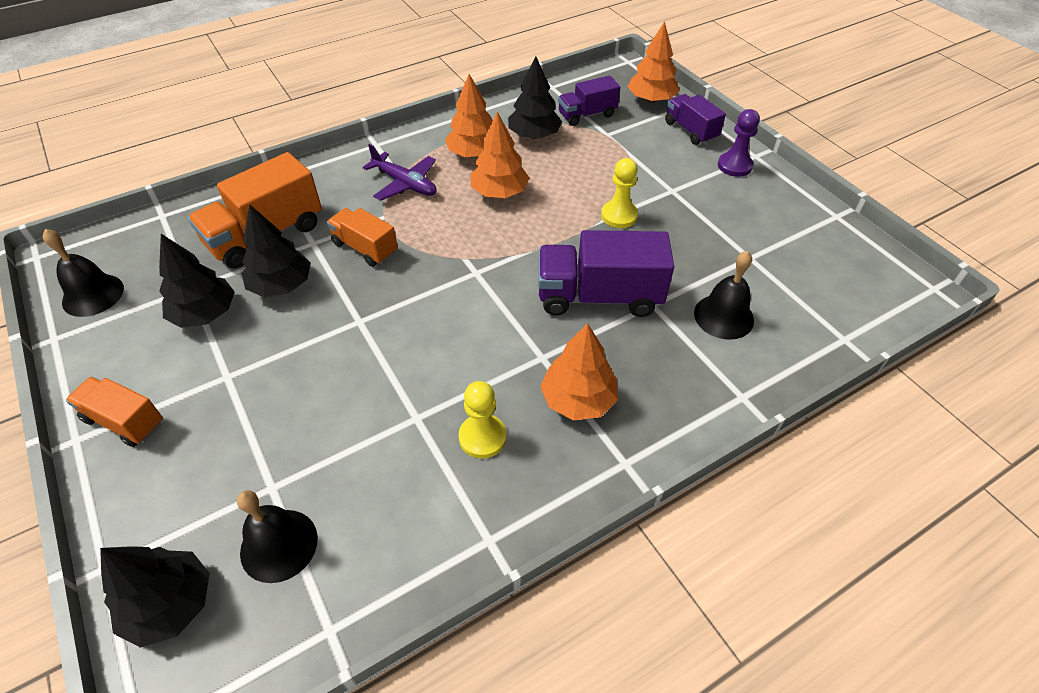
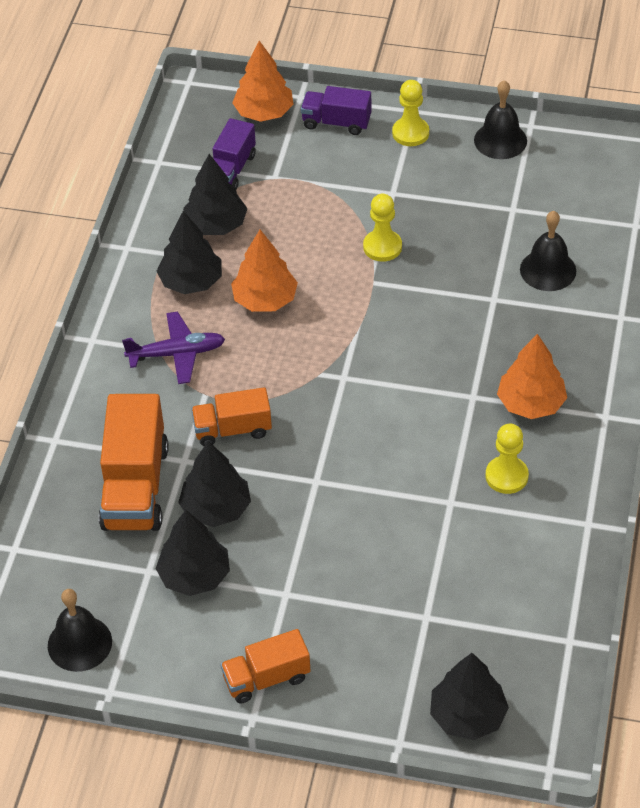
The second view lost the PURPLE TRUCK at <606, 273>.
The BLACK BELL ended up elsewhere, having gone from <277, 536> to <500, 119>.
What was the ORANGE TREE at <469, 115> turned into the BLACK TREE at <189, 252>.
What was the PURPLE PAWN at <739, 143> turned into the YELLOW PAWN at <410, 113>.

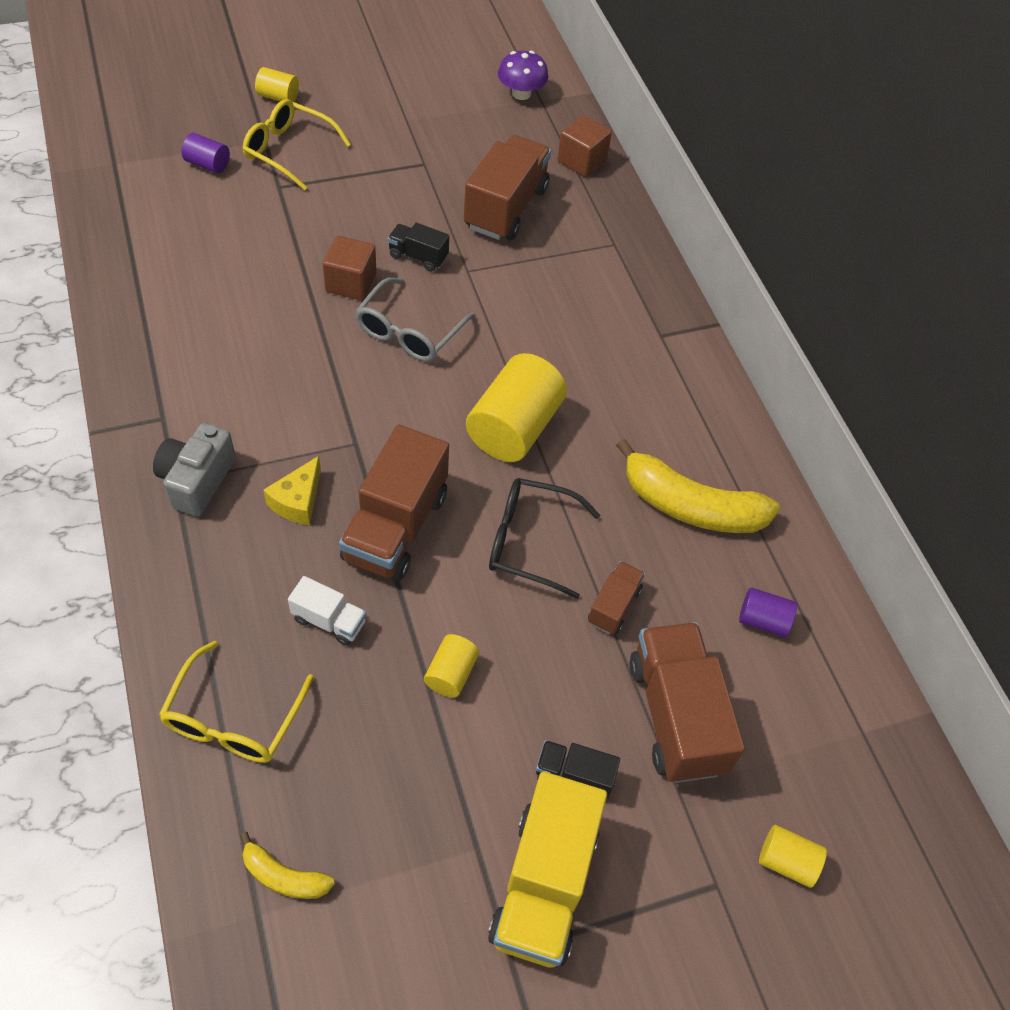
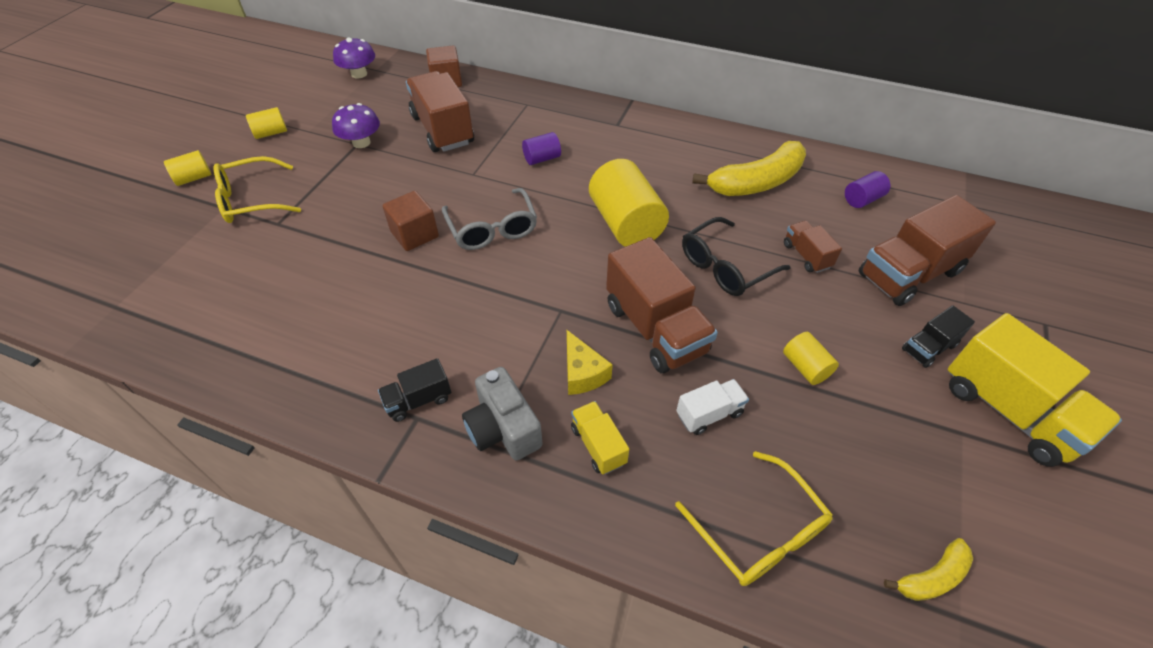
The second view gained the PURPLE MUSHROOM at <356, 125>.
The second view gained the YELLOW TRUCK at <600, 437>.
The PURPLE CYLINDER ended up elsewhere, having gone from <206, 153> to <541, 148>.
The BLACK TRUCK ended up elsewhere, having gone from <418, 247> to <414, 390>.
The YELLOW CYLINDER ended up elsewhere, having gone from <793, 856> to <266, 123>.
The BROWN TRUCK at <687, 702> ended up facing another way, 60 degrees counterclockwise from before.

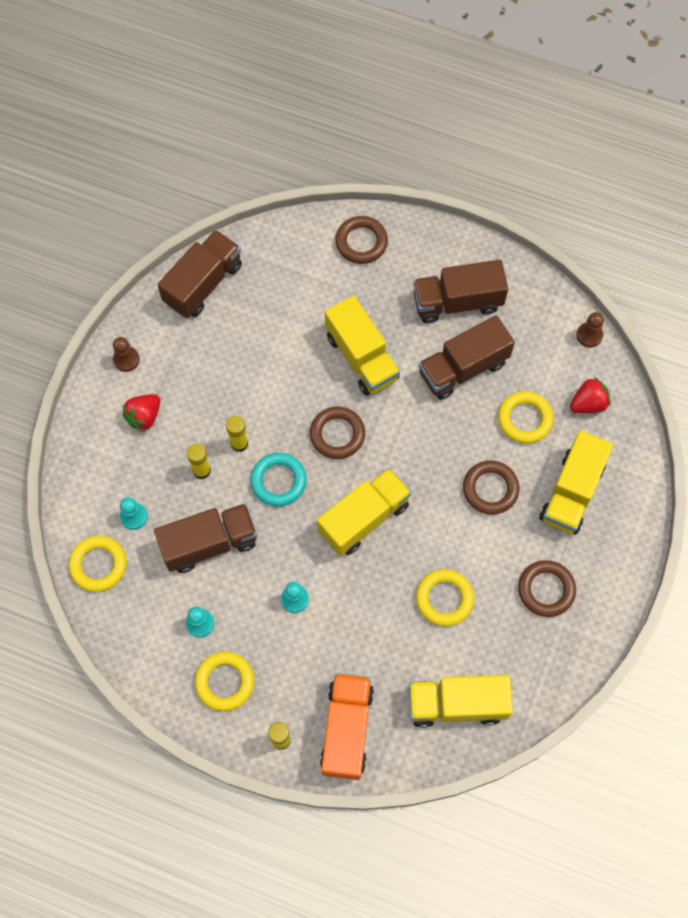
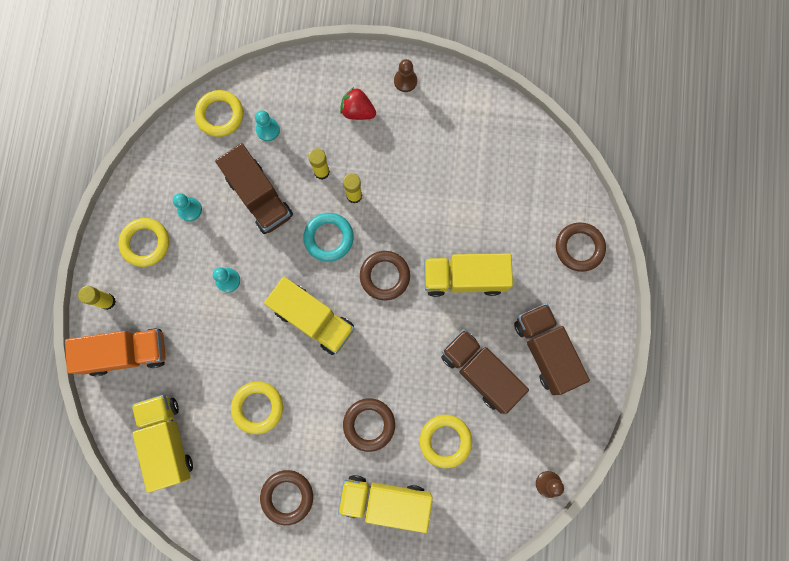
The second view lost the BROWN TRUCK at <199, 274>.
The second view lost the RED STRAWBERRY at <590, 395>.
The YELLOW TRUCK at <362, 345> ended up facing another way, 45 degrees clockwise from before.

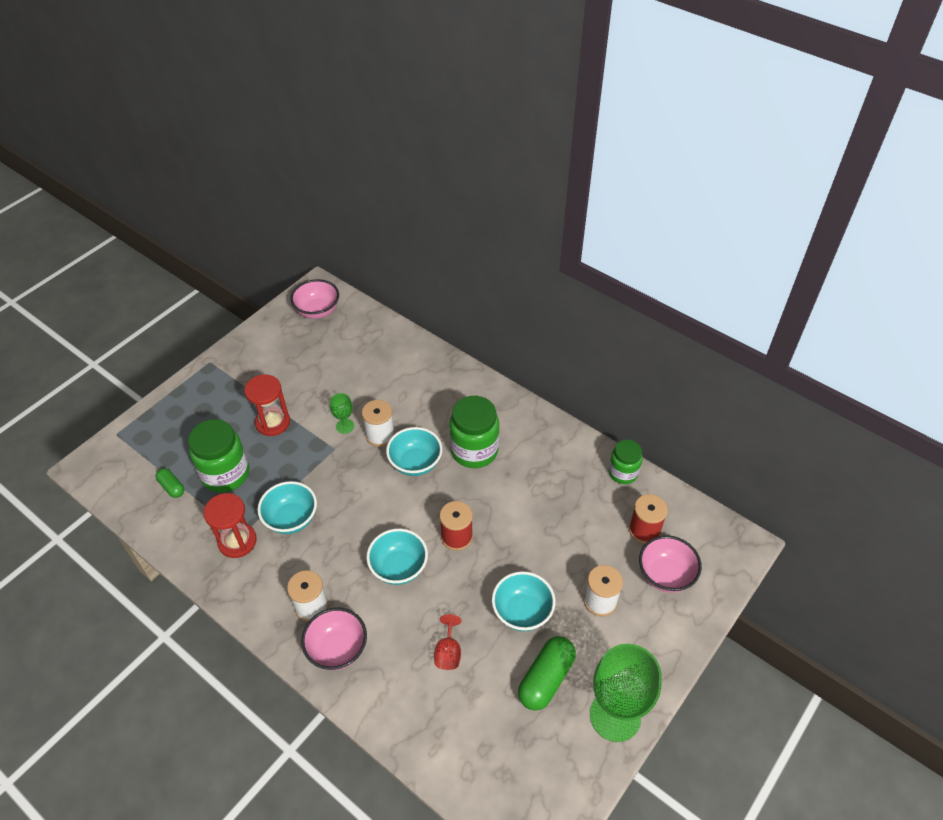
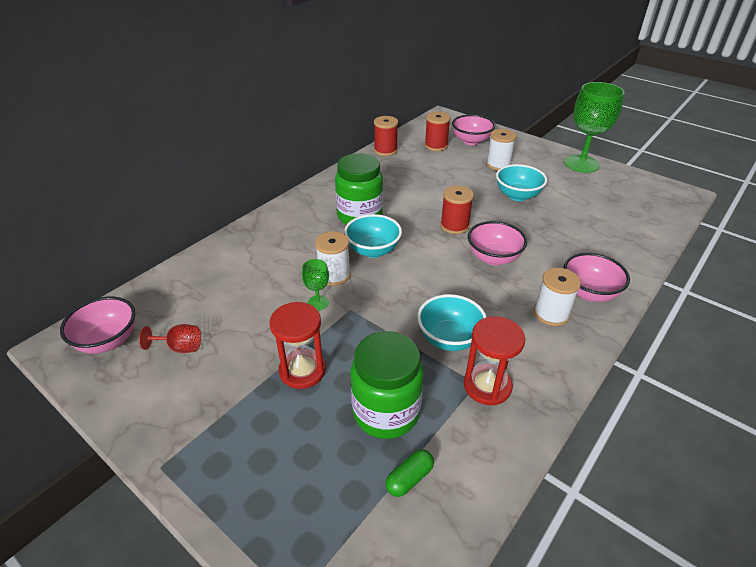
The second view lost the GREEN CAPSULE at <547, 673>.
The RED GOBLET ended up elsewhere, having gone from <447, 642> to <170, 338>.
Where the GREEN JAR stood at <626, 462>, the RED SPOOL came to stand at <386, 136>.
What was the TURQUOISE BOWL at <397, 556> turned into the PINK BOWL at <497, 243>.

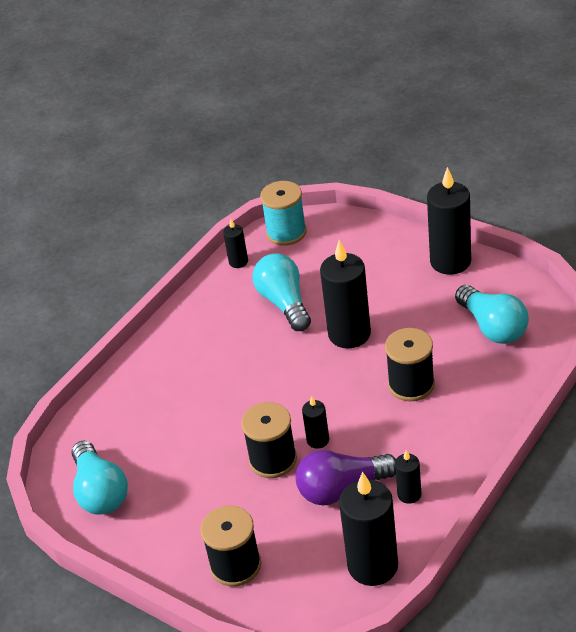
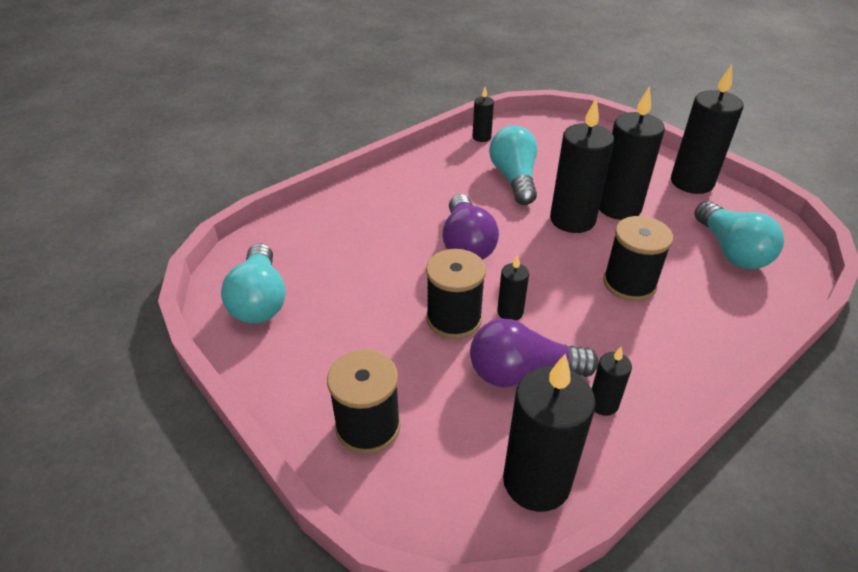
The second view lost the TURQUOISE SPOOL at <283, 213>.
The second view gained the PURPLE LIGHT BULB at <470, 227>.
The second view gained the BLACK CANDLE at <632, 153>.

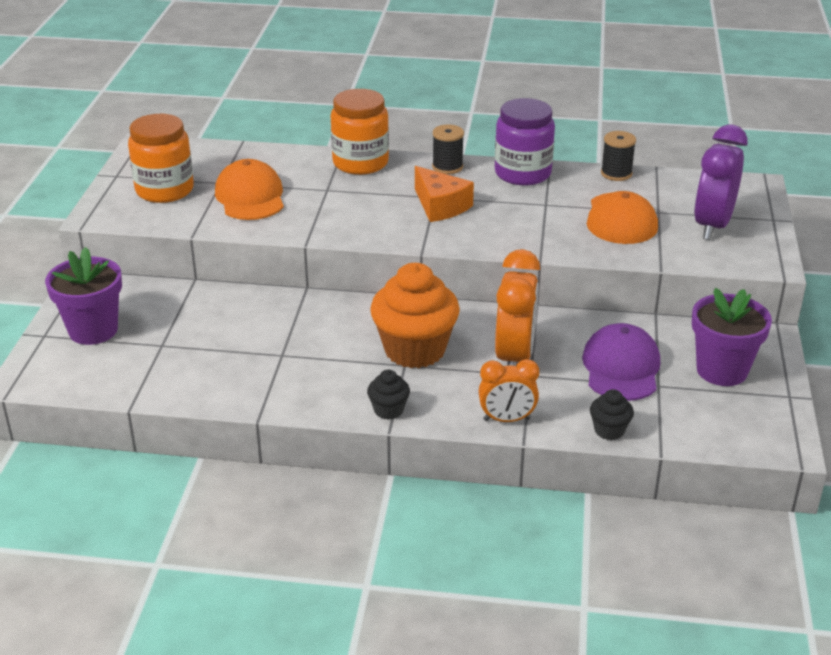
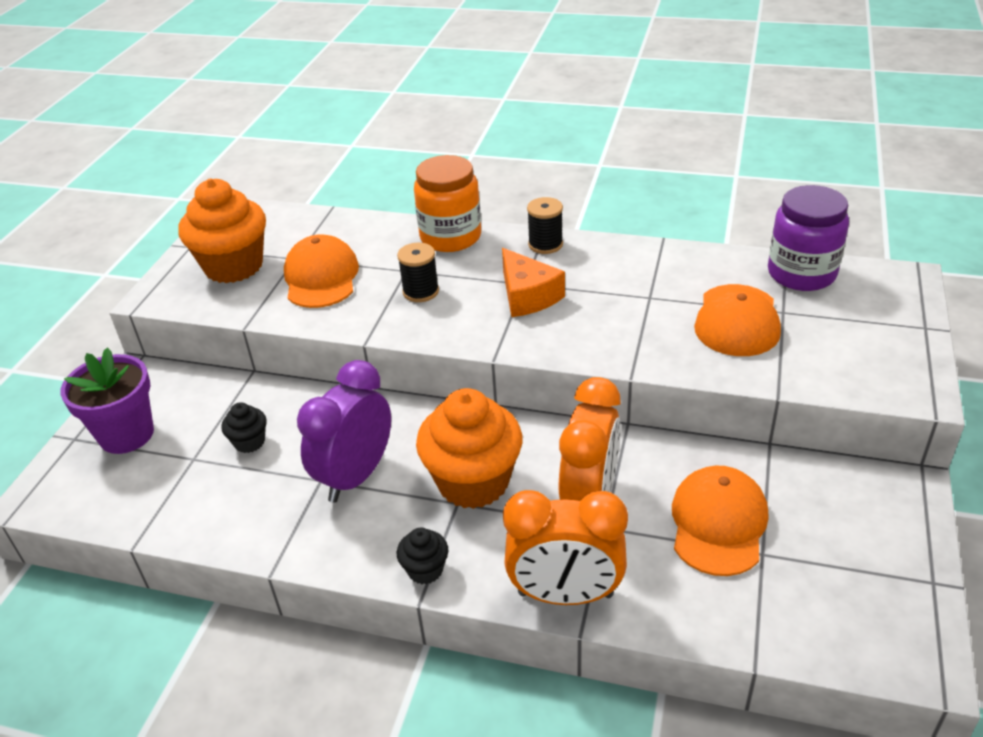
The second view lost the PURPLE FLOWER POT at <732, 337>.
The PURPLE JAR ended up elsewhere, having gone from <525, 141> to <808, 238>.
The BLACK CUPCAKE ended up elsewhere, having gone from <612, 414> to <244, 427>.
The BLACK SPOOL ended up elsewhere, having gone from <618, 156> to <418, 272>.
The PURPLE CLOCK ended up elsewhere, having gone from <721, 182> to <344, 431>.
Where the ORANGE JAR stood at <161, 158>, the ORANGE CUPCAKE came to stand at <222, 231>.
What was the PURPLE CAP at <621, 362> turned into the ORANGE CAP at <720, 521>.
The size of the ORANGE CLOCK at <509, 390> changed by a factor of 1.61.

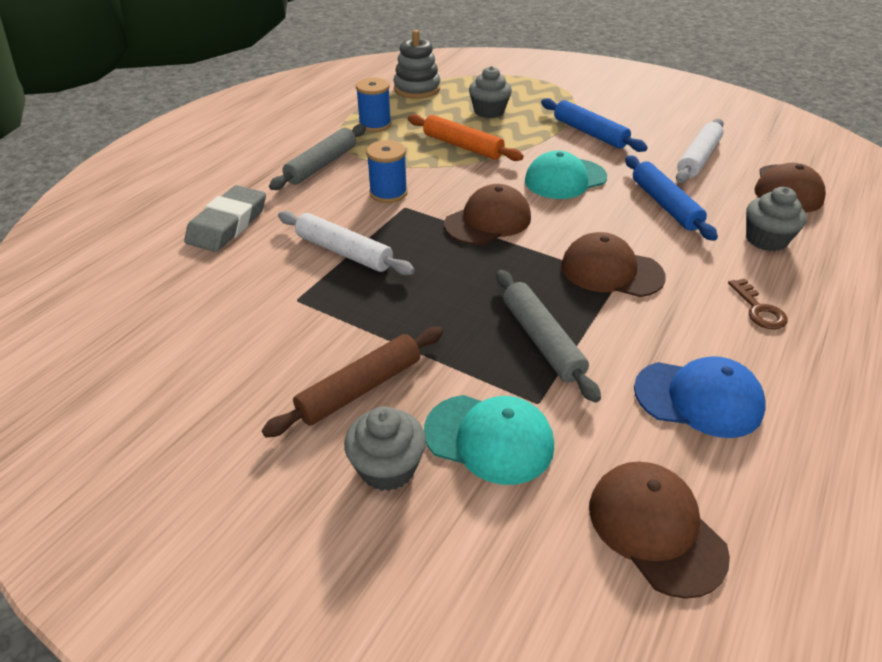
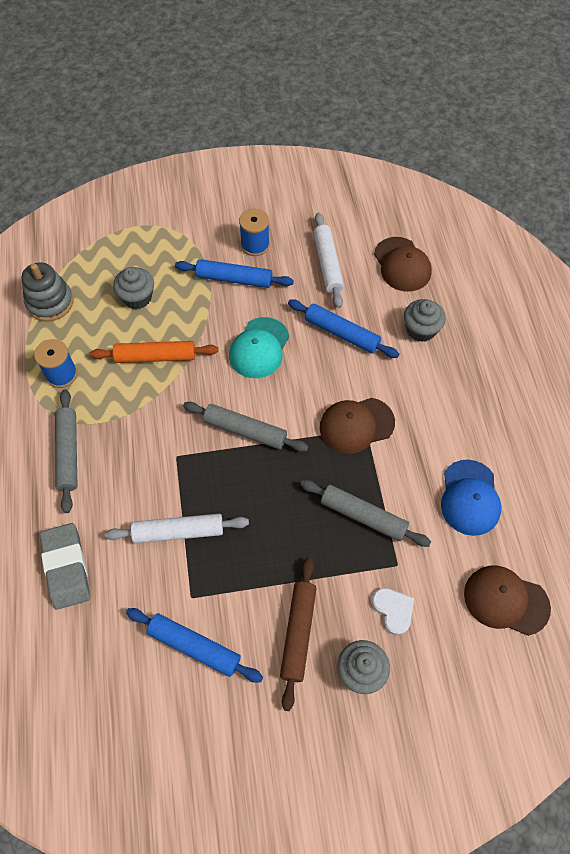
The second view lost the BROWN KEY at <758, 303>.
The second view gained the BLUE ROLLING PIN at <194, 645>.
The BLUE SPOOL ended up elsewhere, having gone from <386, 171> to <254, 232>.
Where the TURQUOISE CAP stood at <489, 440>, the WHITE HEART came to stand at <393, 611>.
Where the BROWN CAP stood at <487, 214>, the GREY ROLLING PIN came to stand at <245, 427>.
The BLUE CAP at <700, 397> ended up facing another way, 120 degrees clockwise from before.

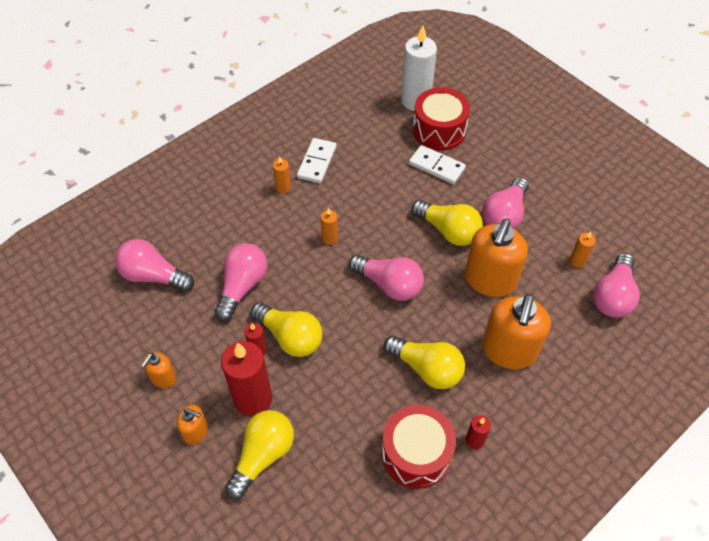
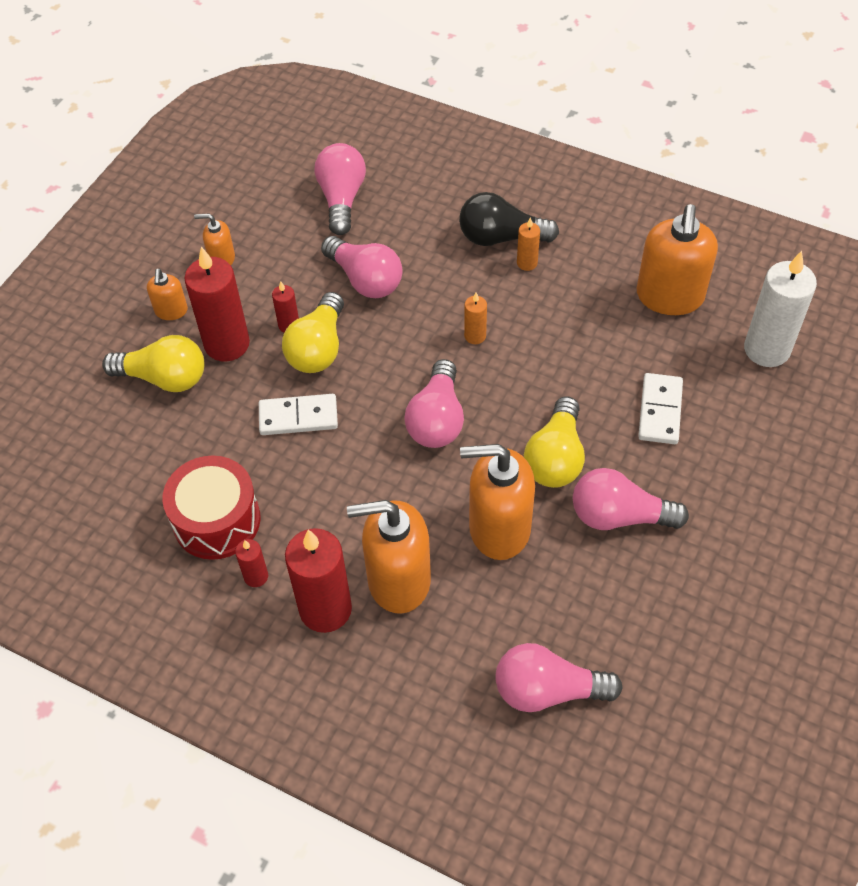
The second view lost the YELLOW LIGHT BULB at <424, 362>.
The second view lost the RED DRUM at <441, 119>.
The second view lost the ORANGE CANDLE at <583, 249>.
The second view gained the RED CANDLE at <318, 580>.
The second view gained the BLACK LIGHT BULB at <509, 219>.
The second view gained the ORANGE SOAP DISPENSER at <677, 259>.
The WHITE DOMINO ended up elsewhere, having gone from <317, 160> to <298, 414>.
The PINK LIGHT BULB at <241, 282> ended up facing another way, 45 degrees clockwise from before.

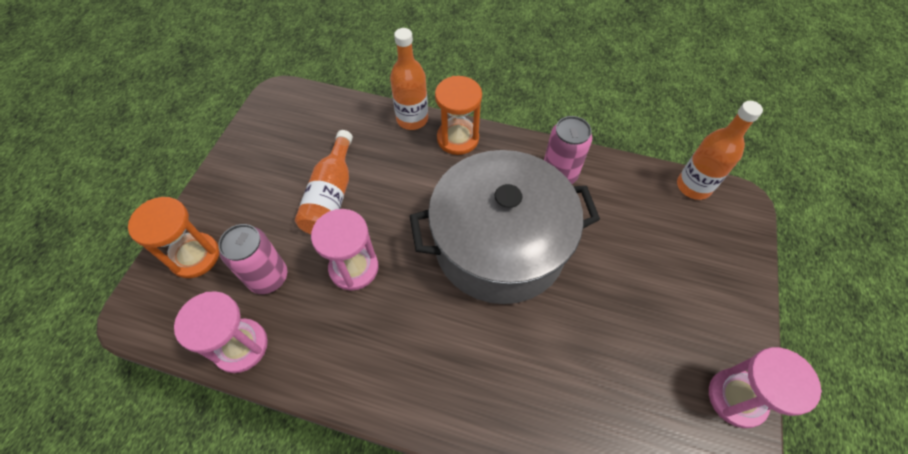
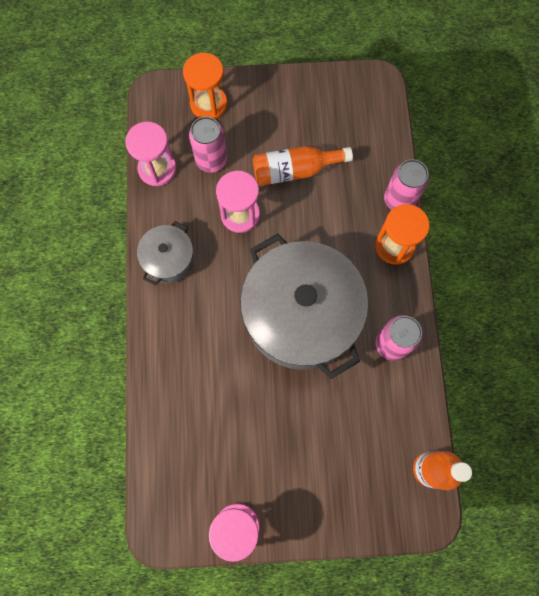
The second view gained the GREY POT at <165, 253>.
Where the ORANGE BOTTLE stood at <409, 79>, the PINK CAN came to stand at <406, 184>.

